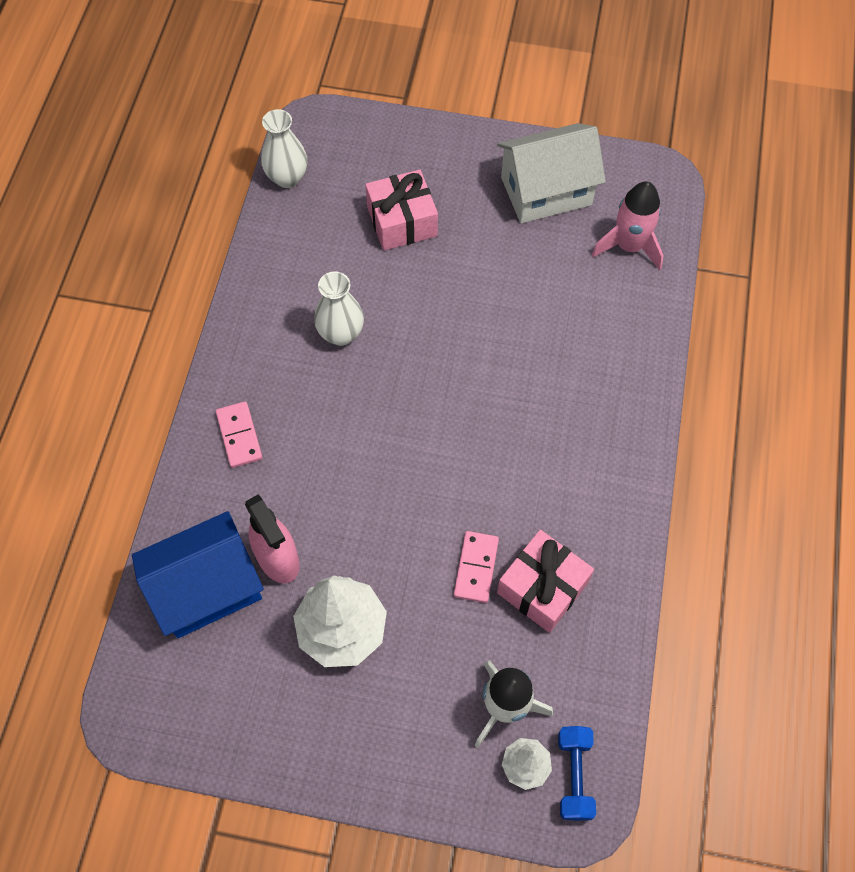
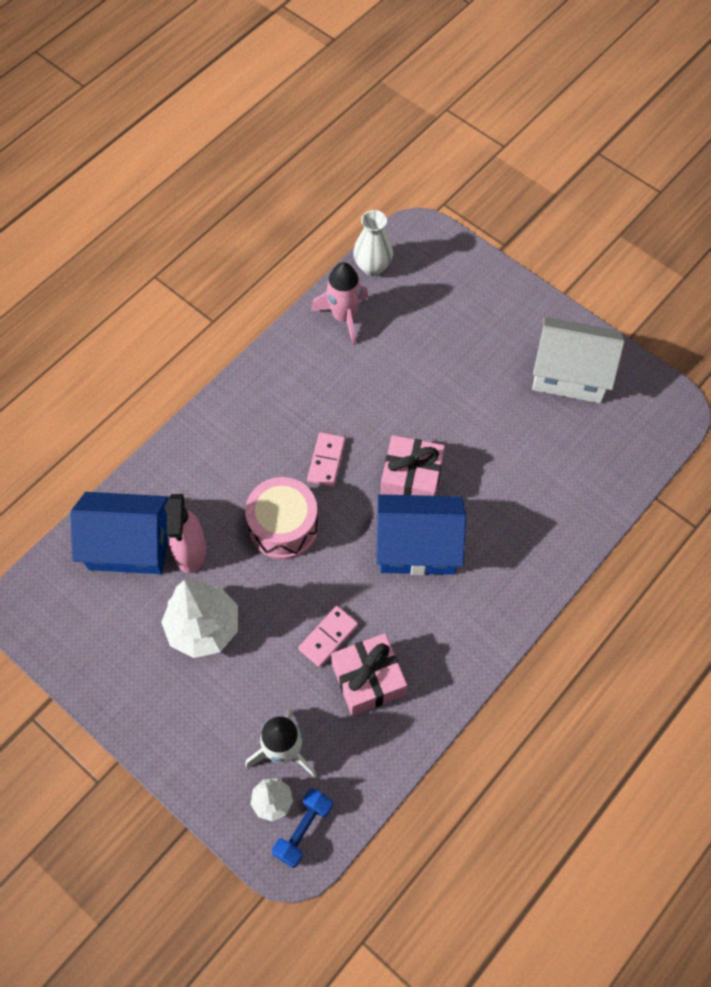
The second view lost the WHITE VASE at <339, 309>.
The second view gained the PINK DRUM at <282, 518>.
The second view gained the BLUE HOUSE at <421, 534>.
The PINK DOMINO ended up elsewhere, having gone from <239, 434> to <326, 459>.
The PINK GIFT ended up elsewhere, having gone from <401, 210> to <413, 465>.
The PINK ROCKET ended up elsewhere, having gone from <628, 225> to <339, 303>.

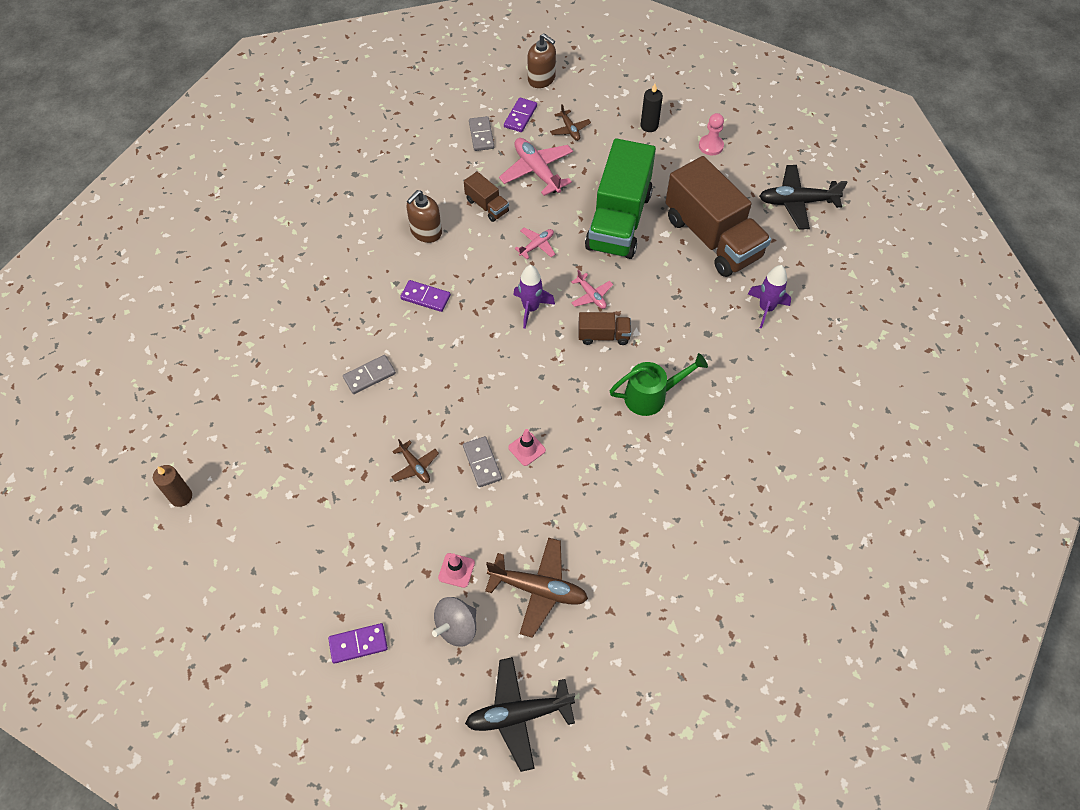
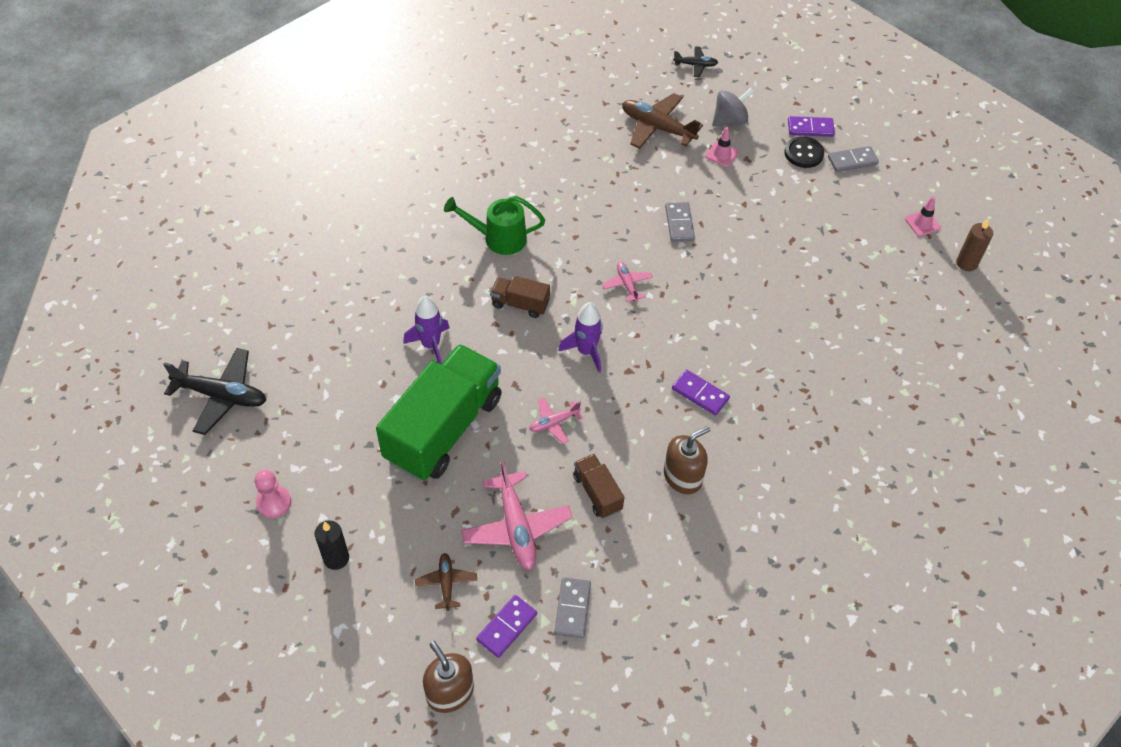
The second view lost the BROWN PLANE at <415, 461>.
The second view lost the BROWN TRUCK at <718, 216>.
The second view gained the BLACK BUTTON at <804, 152>.
The GREY DOMINO ended up elsewhere, having gone from <369, 374> to <853, 159>.
The PINK TRAFFIC CONE ended up elsewhere, having gone from <527, 447> to <923, 216>.
The PINK PLANE ended up elsewhere, having gone from <592, 289> to <627, 282>.
The PURPLE ROCKET ended up elsewhere, having gone from <769, 296> to <426, 330>.
The size of the BLACK PLANE at <520, 714> changed by a factor of 0.54.

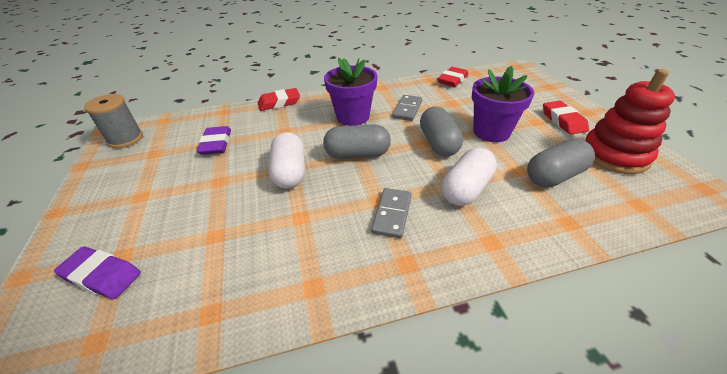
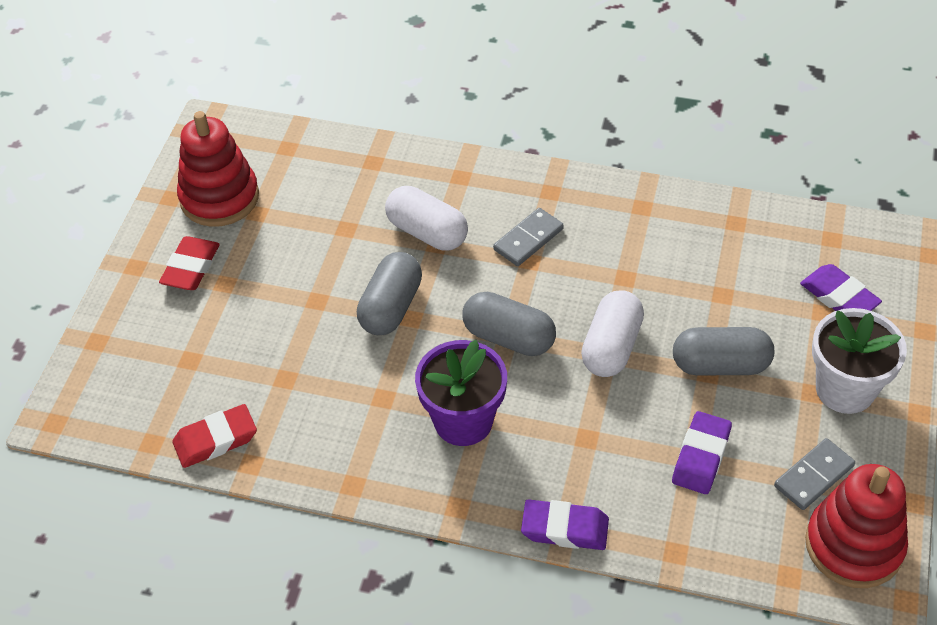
The second view lost the PURPLE FLOWER POT at <503, 104>.
The second view gained the WHITE FLOWER POT at <859, 361>.
The GREY DOMINO ended up elsewhere, having gone from <407, 108> to <814, 474>.
The GREY CAPSULE ended up elsewhere, having gone from <561, 163> to <723, 351>.
Where the GREY SPOOL stood at <113, 121>, the RED STACKING TOY came to stand at <856, 526>.
What was the RED ERASER at <279, 99> turned into the PURPLE ERASER at <565, 524>.
The WHITE CAPSULE at <469, 177> ended up facing another way, 60 degrees clockwise from before.

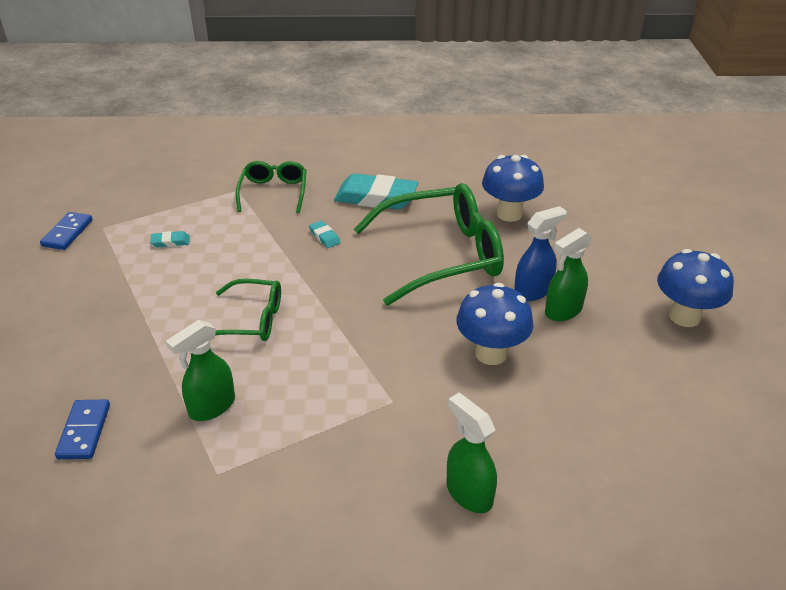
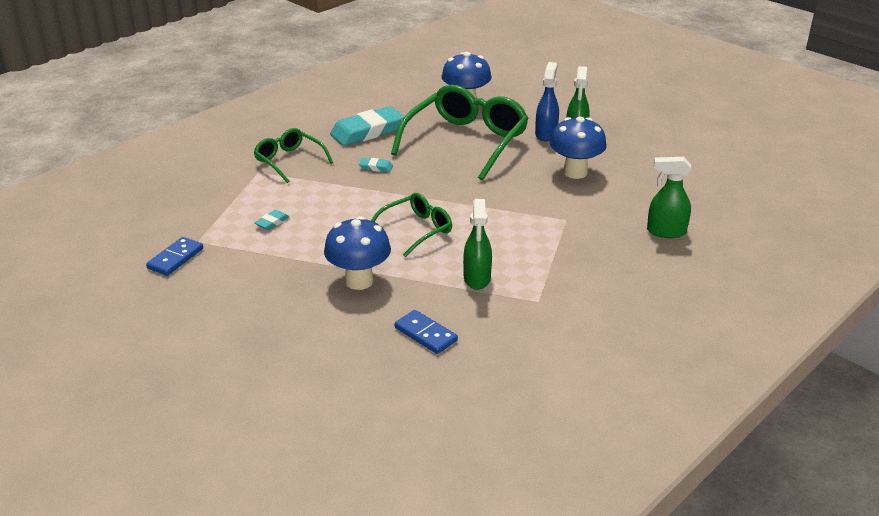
The BLUE MUSHROOM ended up elsewhere, having gone from <695, 288> to <357, 253>.
The BLUE DOMINO at <66, 231> ended up facing another way, 60 degrees clockwise from before.

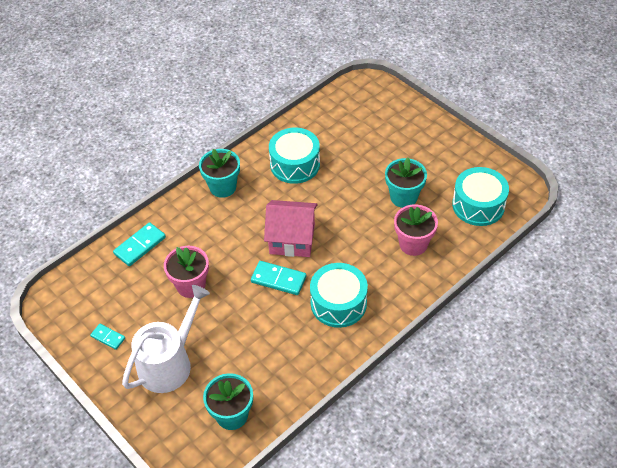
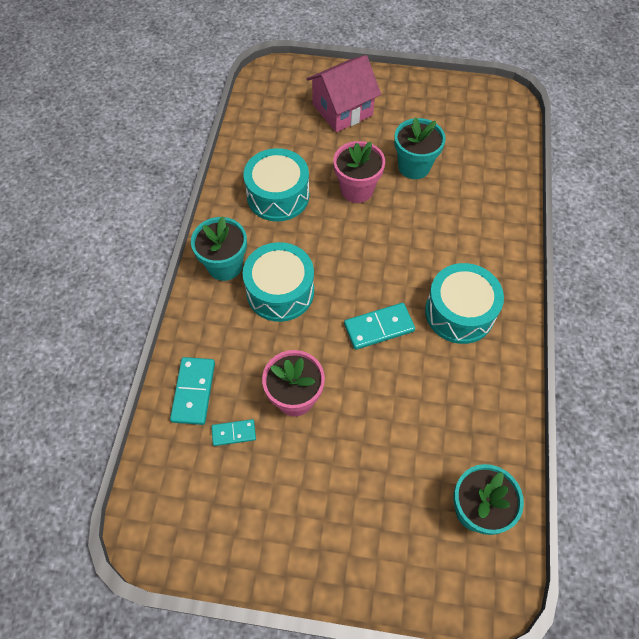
The second view lost the WHITE WATERING CAN at <166, 339>.
The TURQUOISE DOMINO ended up elsewhere, having gone from <107, 337> to <233, 432>.
The PINK HOUSE ended up elsewhere, having gone from <291, 228> to <344, 93>.
The PINK FLOWER POT ended up elsewhere, having gone from <416, 230> to <359, 172>.
The TURQUOISE DRUM ended up elsewhere, having gone from <480, 196> to <278, 282>.

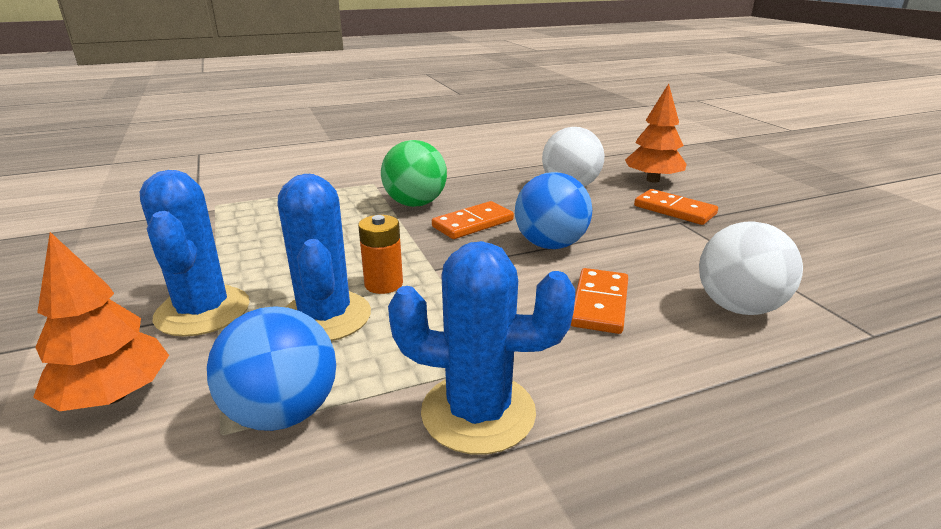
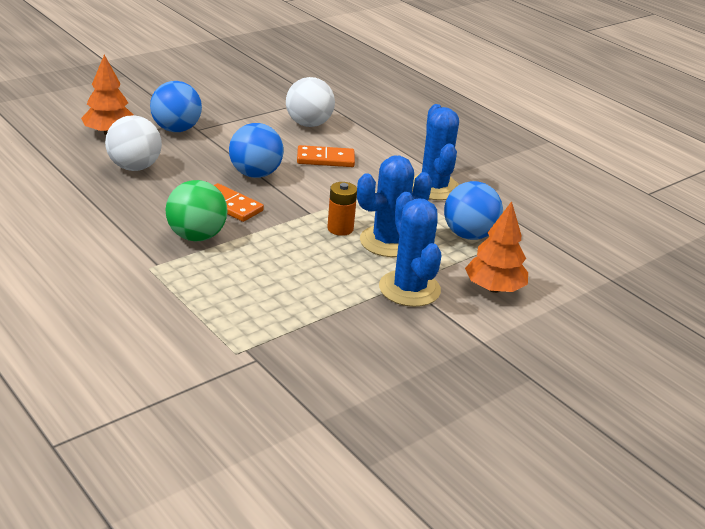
Where the ORANGE DOMINO stood at <676, 207>, the BLUE BALL came to stand at <176, 106>.
The BLUE CACTUS at <195, 253> ended up facing another way, 75 degrees counterclockwise from before.

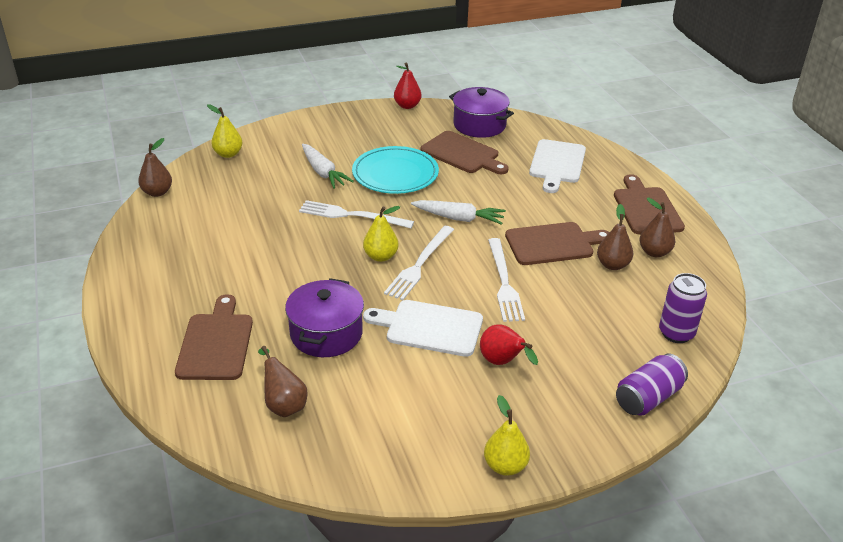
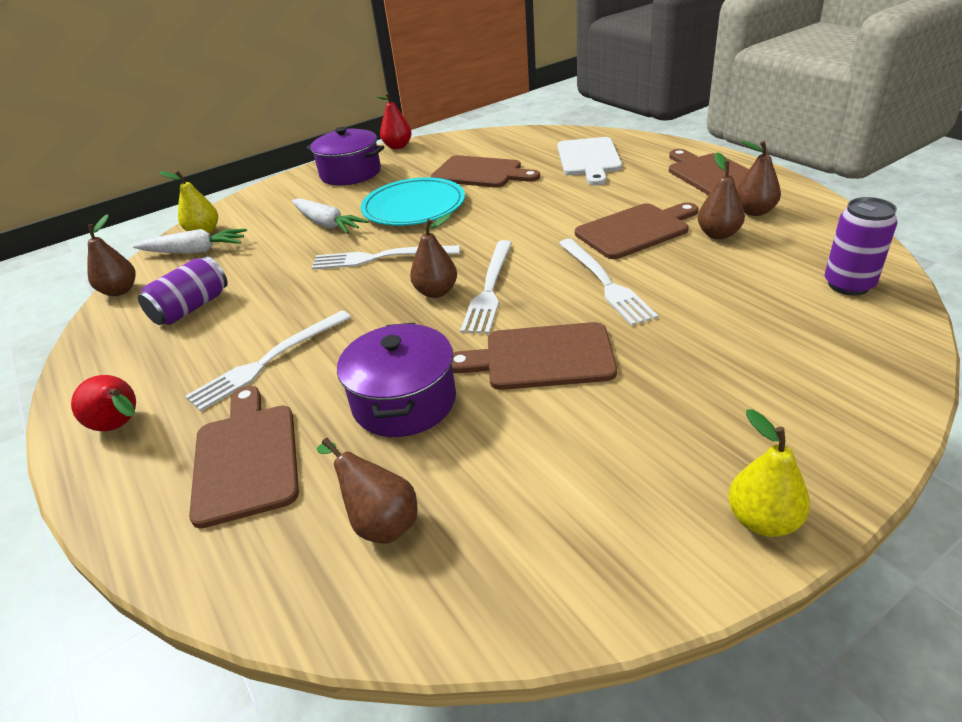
The second view gained the WHITE FORK at <268, 361>.
The WHITE CARROT ended up elsewhere, having gone from <458, 212> to <190, 241>.
The PURPLE POT ended up elsewhere, having gone from <481, 112> to <345, 156>.
The RED PEAR ended up elsewhere, having gone from <509, 345> to <103, 403>.
The PURPLE CAN ended up elsewhere, having gone from <652, 384> to <183, 291>.
What was the YELLOW PEAR at <381, 234> turned into the BROWN PEAR at <433, 256>.
What was the WHITE CUTTING BOARD at <423, 328> turned into the BROWN CUTTING BOARD at <534, 356>.

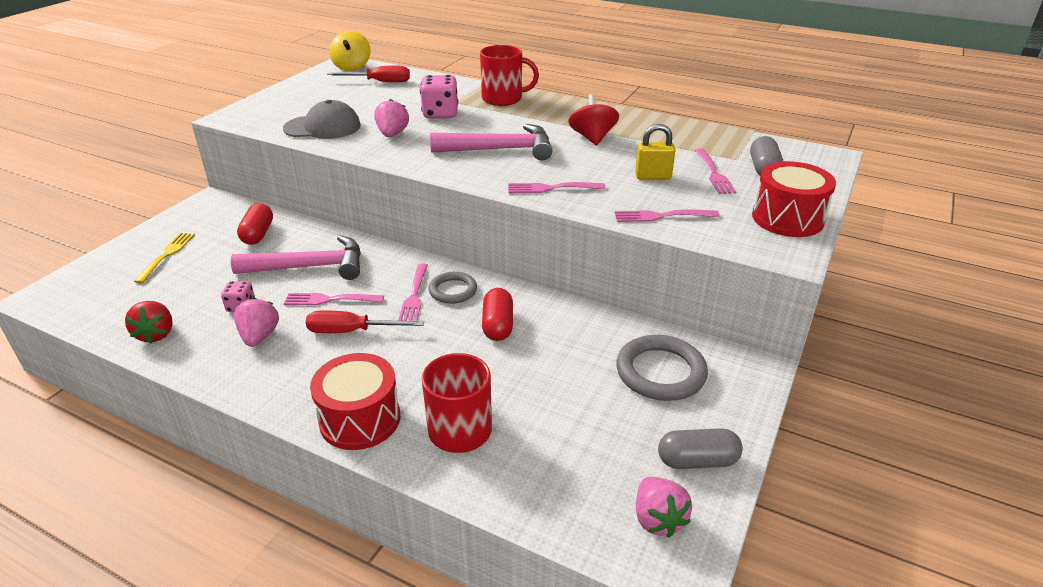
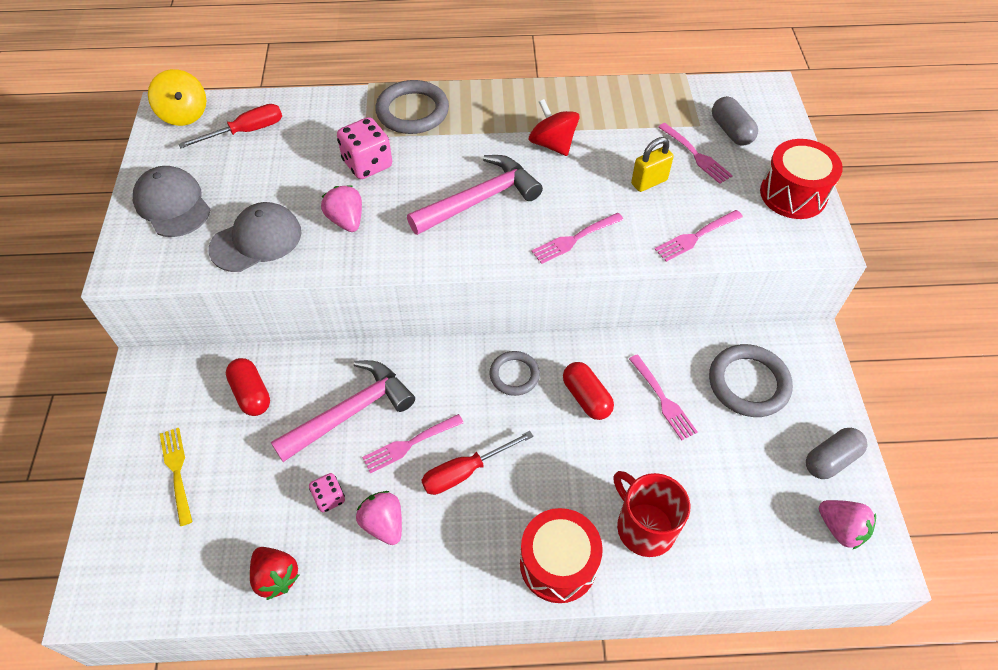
The second view gained the GREY CAP at <172, 201>.
The PINK FORK ended up elsewhere, having gone from <413, 292> to <663, 397>.
Where the RED MUG stood at <509, 75>, the GREY RING came to stand at <412, 107>.

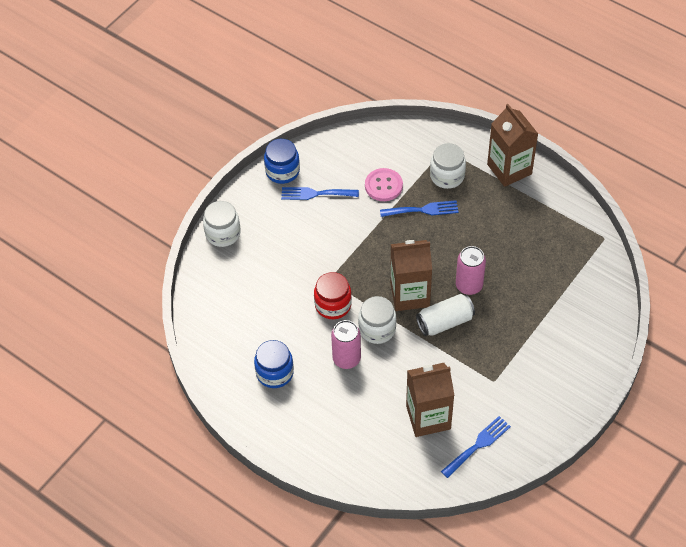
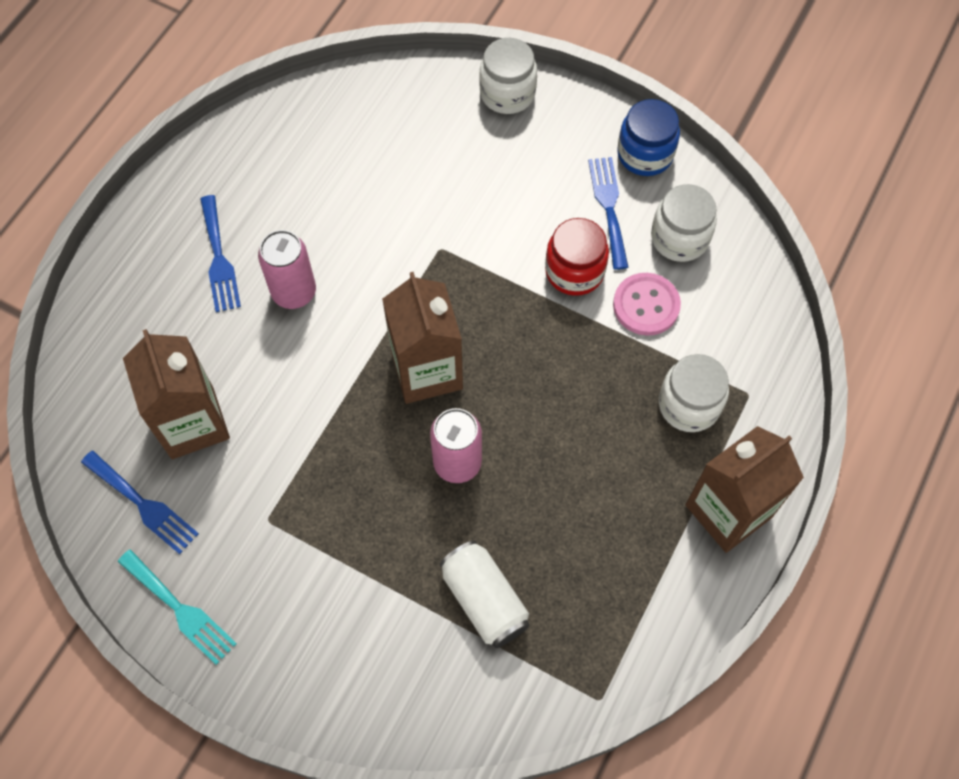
The second view lost the BLUE JAR at <274, 364>.
The second view gained the TURQUOISE FORK at <177, 607>.
The RED JAR ended up elsewhere, having gone from <333, 295> to <577, 257>.
The WHITE JAR ended up elsewhere, having gone from <377, 320> to <684, 223>.
The BLUE FORK ended up elsewhere, having gone from <419, 208> to <220, 253>.
The WHITE CAN ended up elsewhere, having gone from <445, 315> to <485, 594>.

